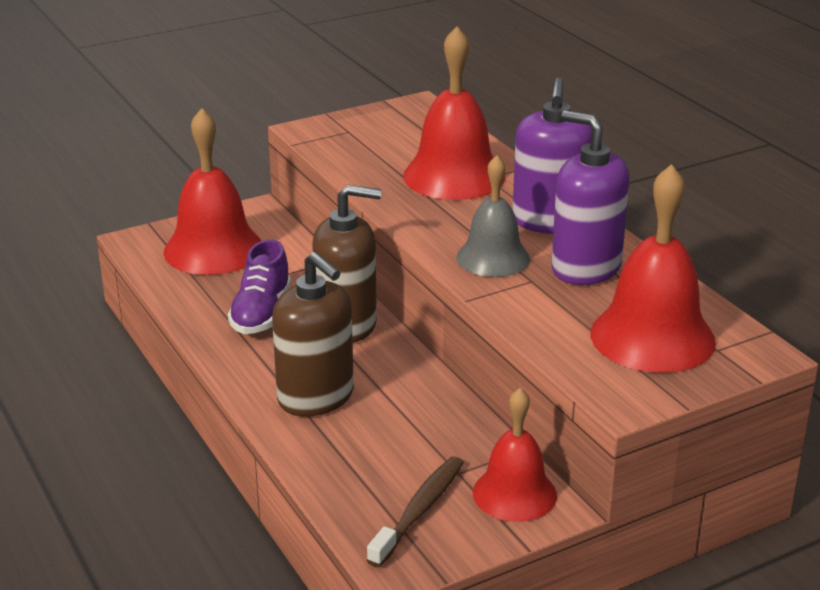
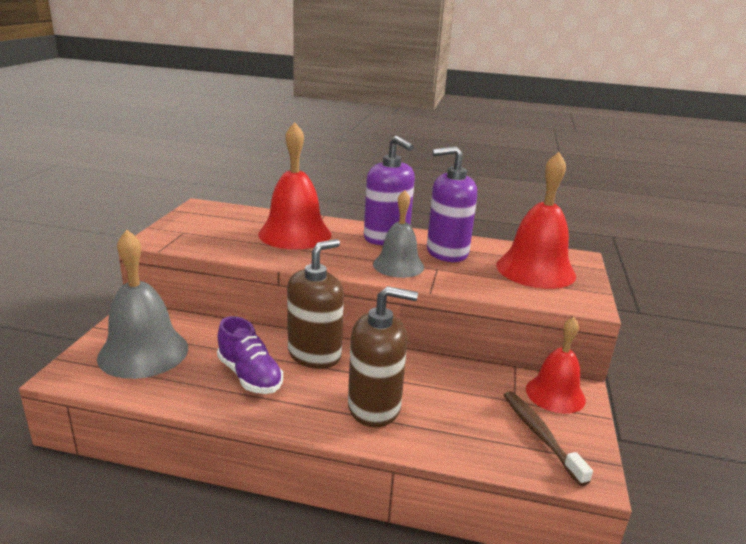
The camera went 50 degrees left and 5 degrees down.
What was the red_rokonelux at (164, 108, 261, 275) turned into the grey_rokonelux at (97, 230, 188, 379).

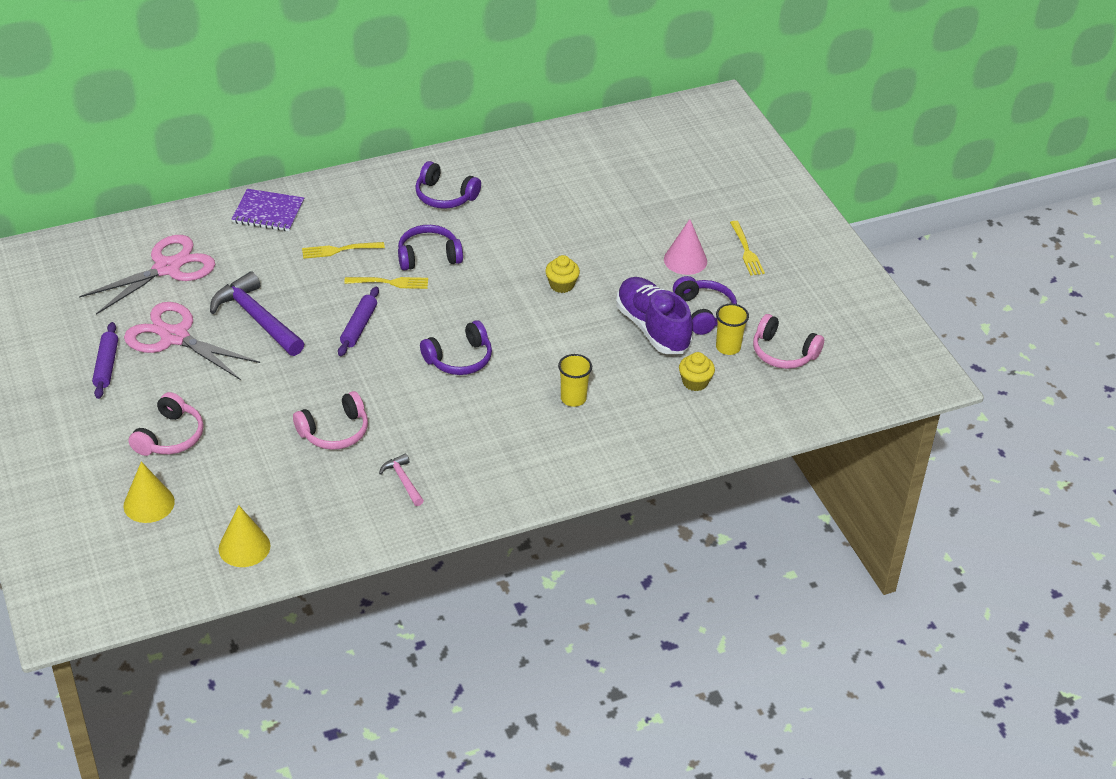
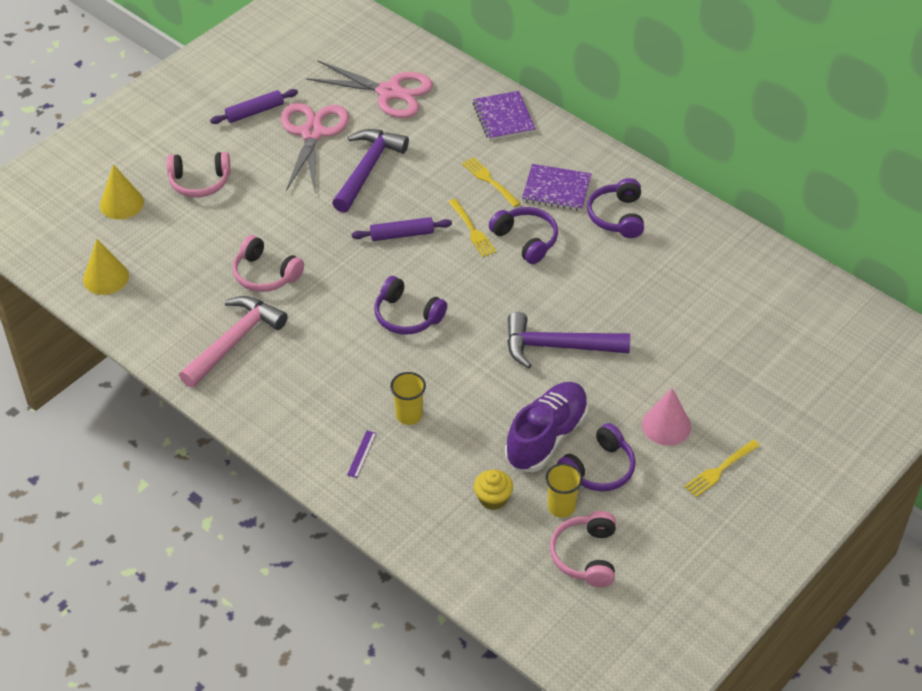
The camera went 65 degrees right and 5 degrees up.
The size of the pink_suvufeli at (379, 454, 424, 506) changed by a factor of 1.99.
The second view gained the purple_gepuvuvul at (347, 431, 377, 478).
Where the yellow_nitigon stood at (545, 255, 580, 293), the purple_suvufeli came to stand at (507, 312, 630, 369).
The second view gained the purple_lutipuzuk at (522, 164, 592, 211).

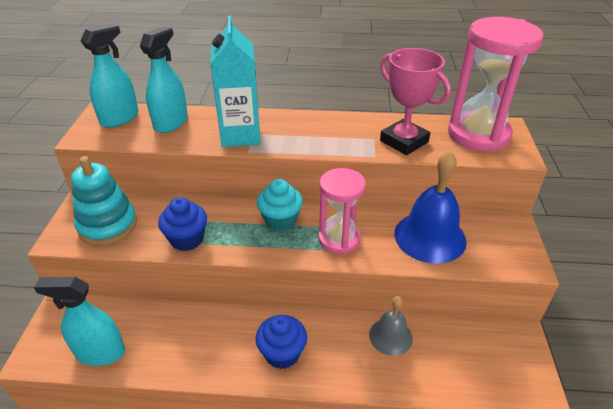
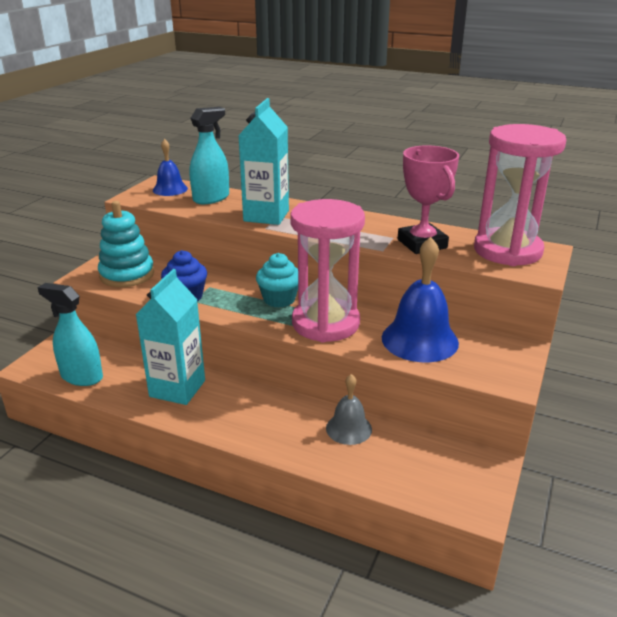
The camera went 20 degrees right and 10 degrees down.
The second view gained the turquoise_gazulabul at (135, 269, 205, 405).
Where the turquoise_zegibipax stood at (80, 23, 138, 128), the blue_rokonelux came to stand at (153, 139, 188, 196).
The size of the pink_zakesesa at (318, 168, 366, 254) changed by a factor of 1.57.
The second view lost the blue_nitigon at (256, 315, 307, 369).

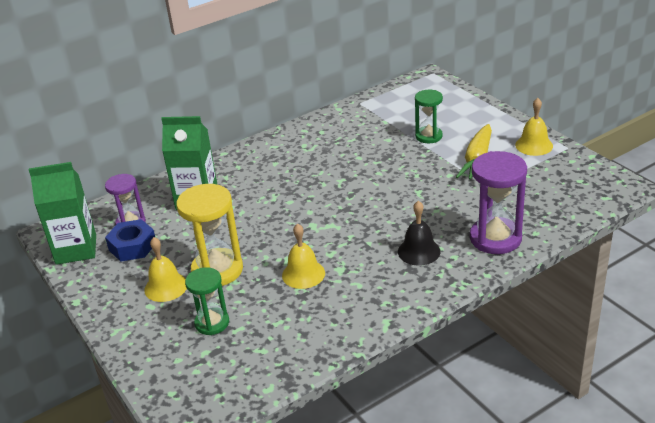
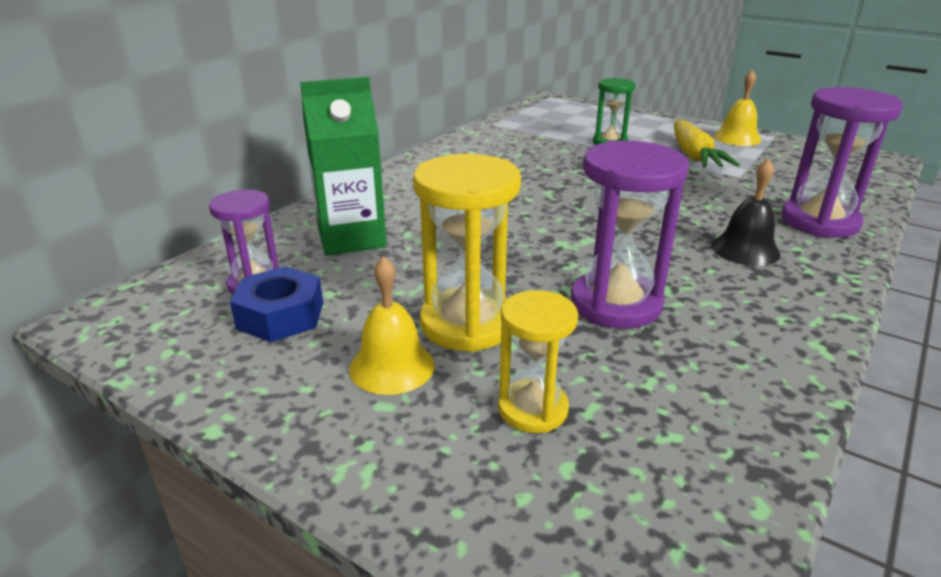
The camera went 25 degrees left and 5 degrees down.
What was the green_zakesesa at (185, 267, 229, 335) turned into the yellow_zakesesa at (498, 290, 578, 433).
Where the yellow_rokonelux stood at (282, 223, 325, 289), the purple_zakesesa came to stand at (571, 141, 688, 329).
The second view lost the green_gazulabul at (29, 162, 96, 265).

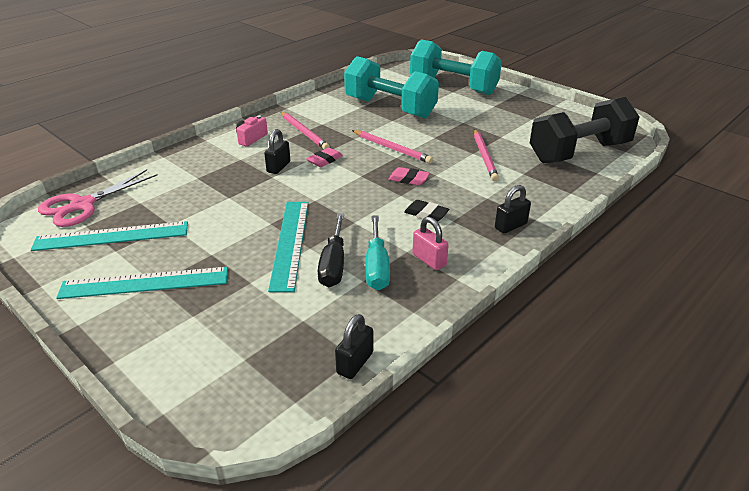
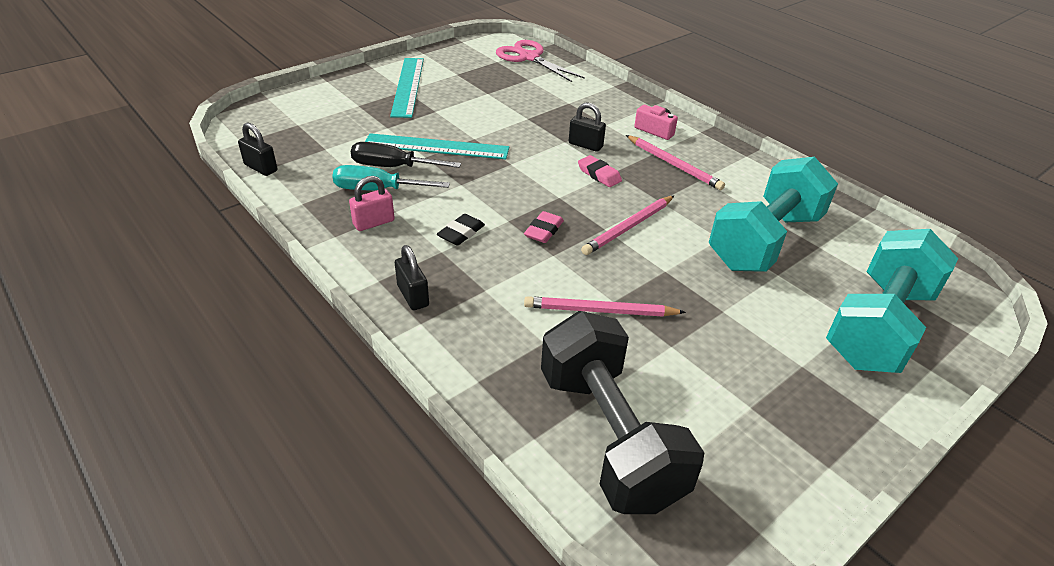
The camera went 95 degrees right and 5 degrees up.
The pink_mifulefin at (281, 112, 330, 149) ended up facing another way, 105 degrees counterclockwise from before.
The second view lost the turquoise_gepuvuvul at (31, 221, 188, 251).

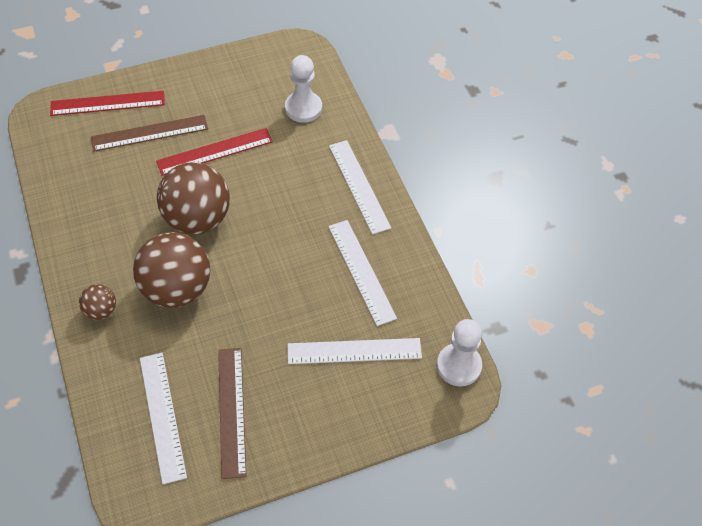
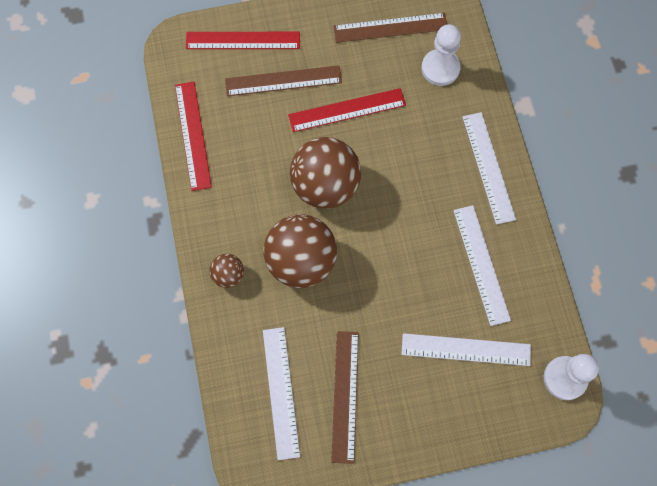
The camera went 10 degrees right and 15 degrees up.
The second view gained the red_gepuvuvul at (175, 82, 212, 191).
The second view gained the brown_gepuvuvul at (333, 13, 447, 43).

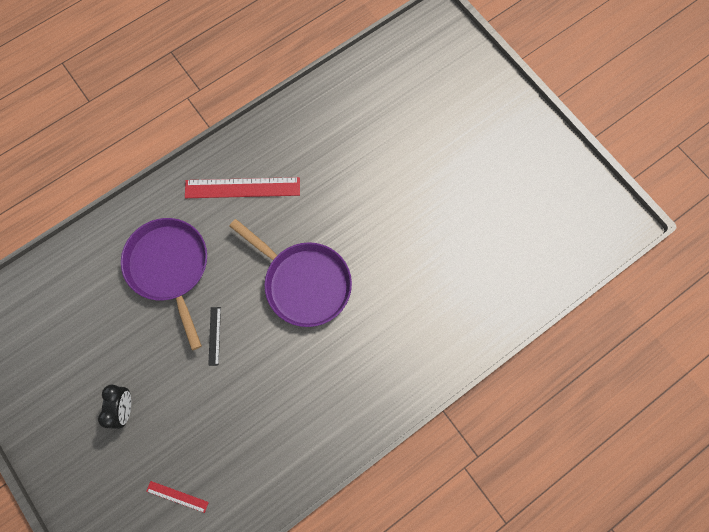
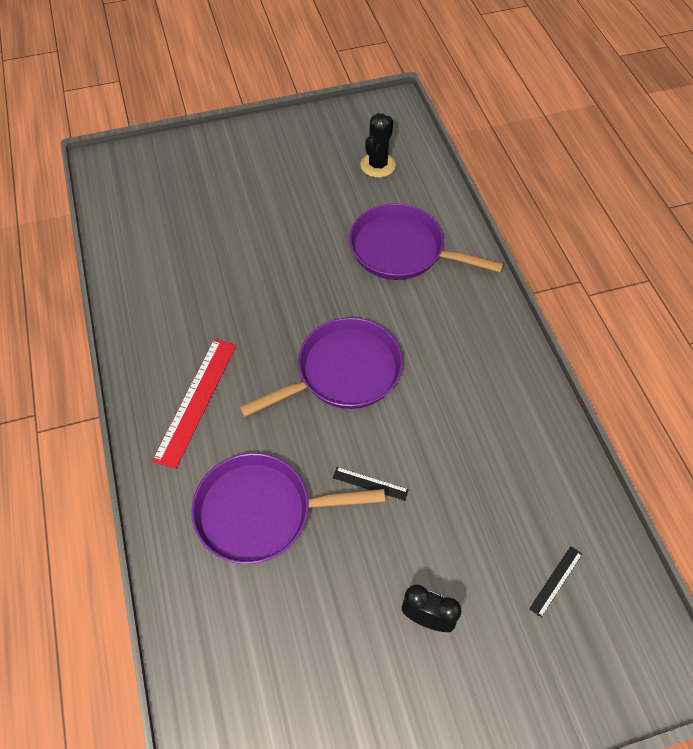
The camera went 70 degrees left and 15 degrees down.
The second view gained the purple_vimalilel at (349, 203, 504, 280).
The second view gained the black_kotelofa at (360, 113, 396, 178).
What was the red_gepuvuvul at (146, 481, 209, 513) turned into the black_gepuvuvul at (529, 546, 582, 618).

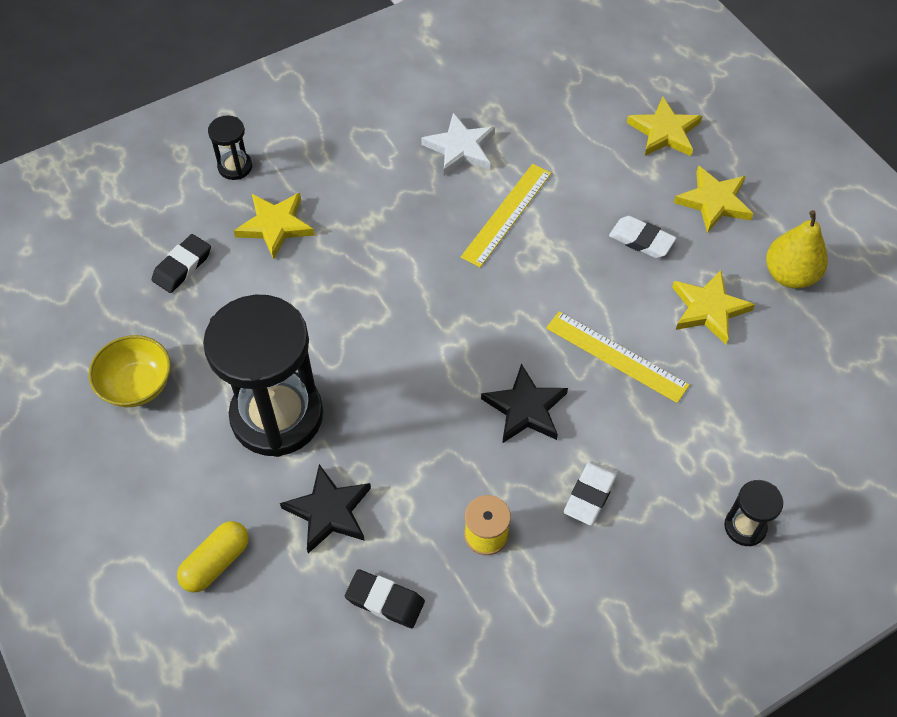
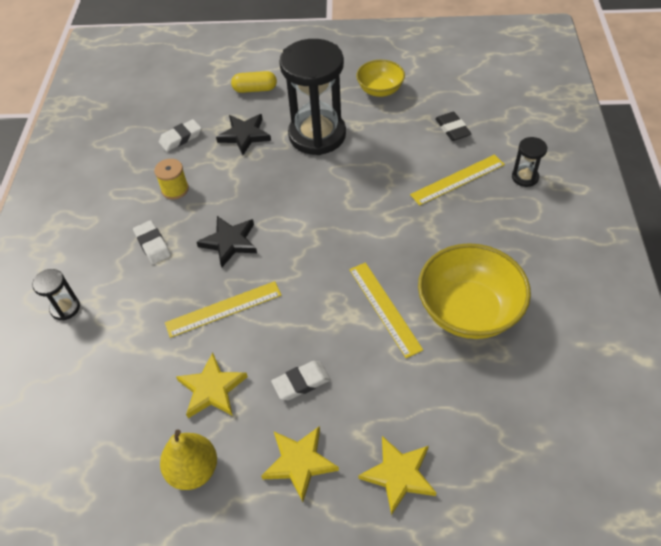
The camera went 125 degrees right and 5 degrees down.
What was the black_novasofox at (345, 569, 425, 628) turned into the white_novasofox at (159, 119, 201, 152).
The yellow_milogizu at (177, 521, 249, 592) ended up facing another way, 75 degrees counterclockwise from before.
Where the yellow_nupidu stood at (234, 193, 314, 260), the yellow_gepuvuvul came to stand at (410, 154, 505, 206).
Where the white_nupidu stood at (421, 113, 495, 176), the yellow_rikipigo came to stand at (418, 243, 531, 339).

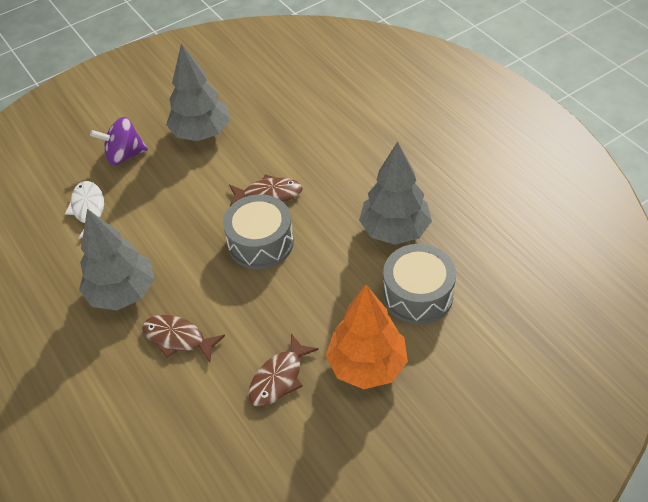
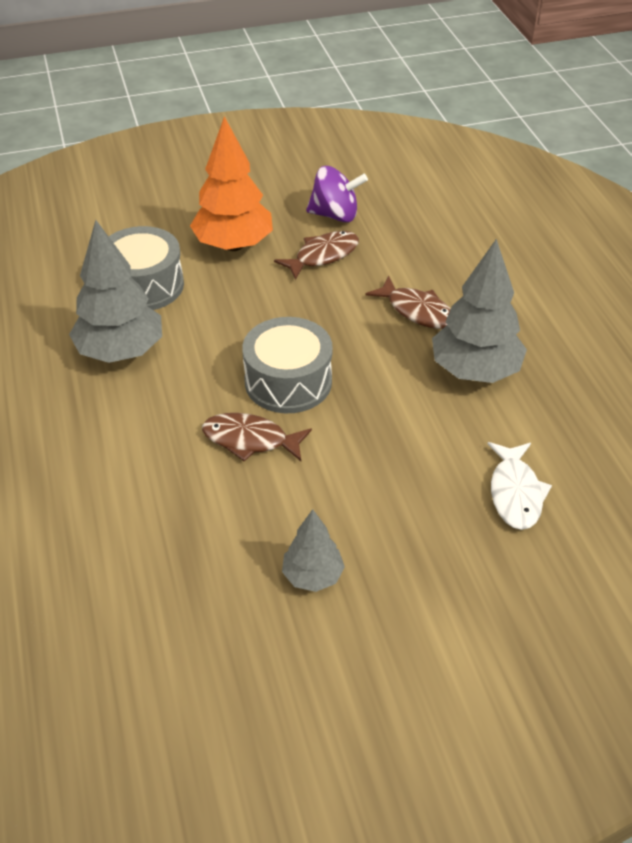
The camera went 165 degrees left and 5 degrees down.
The size of the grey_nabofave at (166, 44, 231, 141) changed by a factor of 0.56.
The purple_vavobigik ended up elsewhere, having gone from (90, 117, 148, 165) to (306, 166, 368, 222).

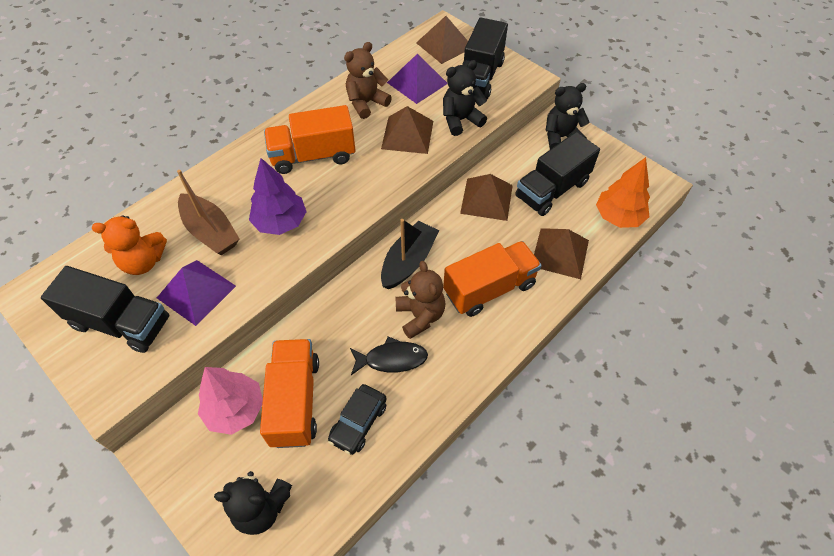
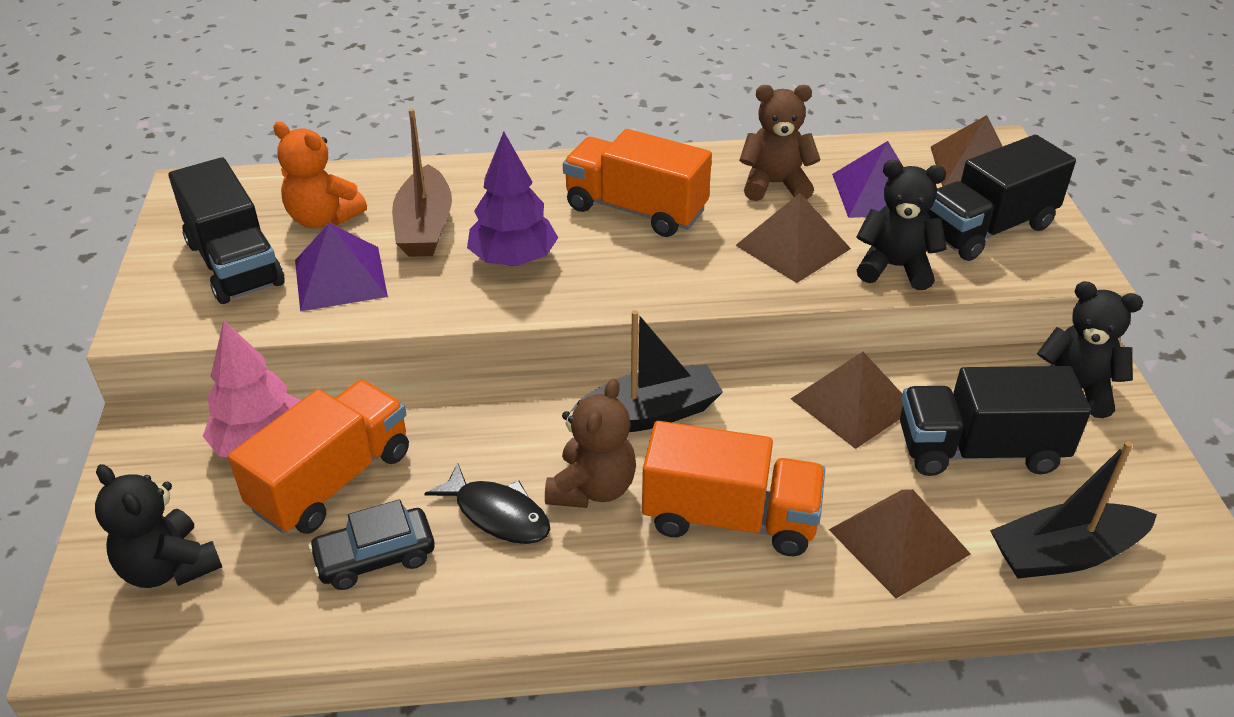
The camera went 40 degrees right and 15 degrees down.
Where the orange_nabofave stood at (596, 157, 650, 228), the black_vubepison came to stand at (990, 441, 1157, 579).

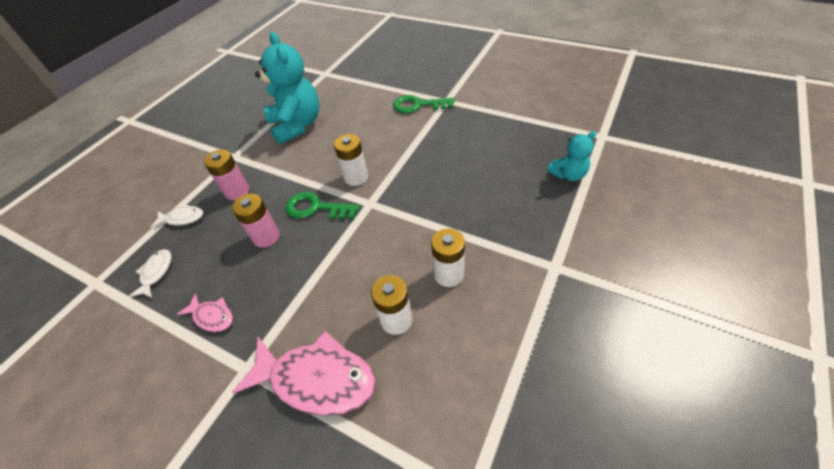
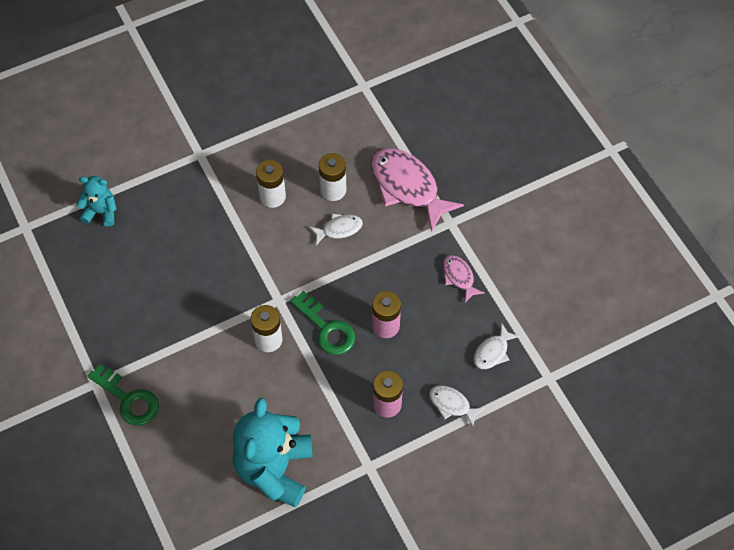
The camera went 150 degrees left and 10 degrees up.
The second view gained the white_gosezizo at (310, 214, 363, 245).

